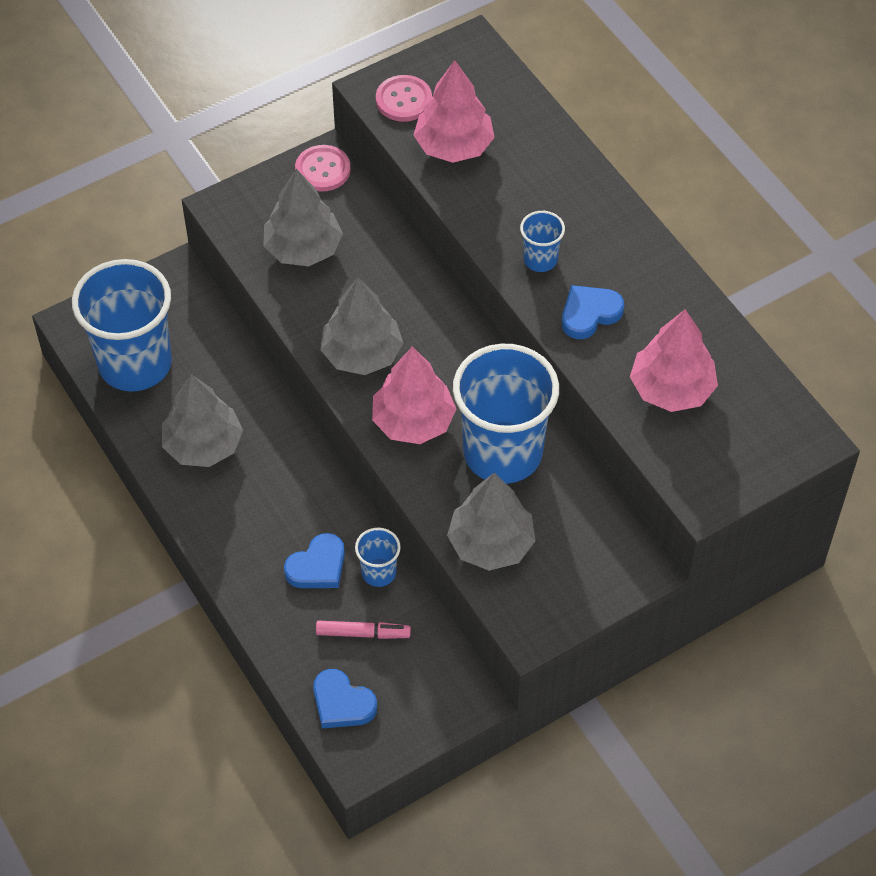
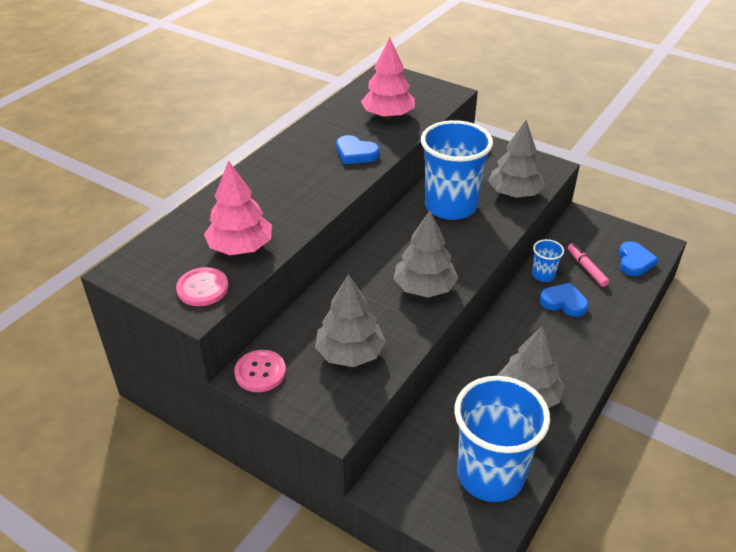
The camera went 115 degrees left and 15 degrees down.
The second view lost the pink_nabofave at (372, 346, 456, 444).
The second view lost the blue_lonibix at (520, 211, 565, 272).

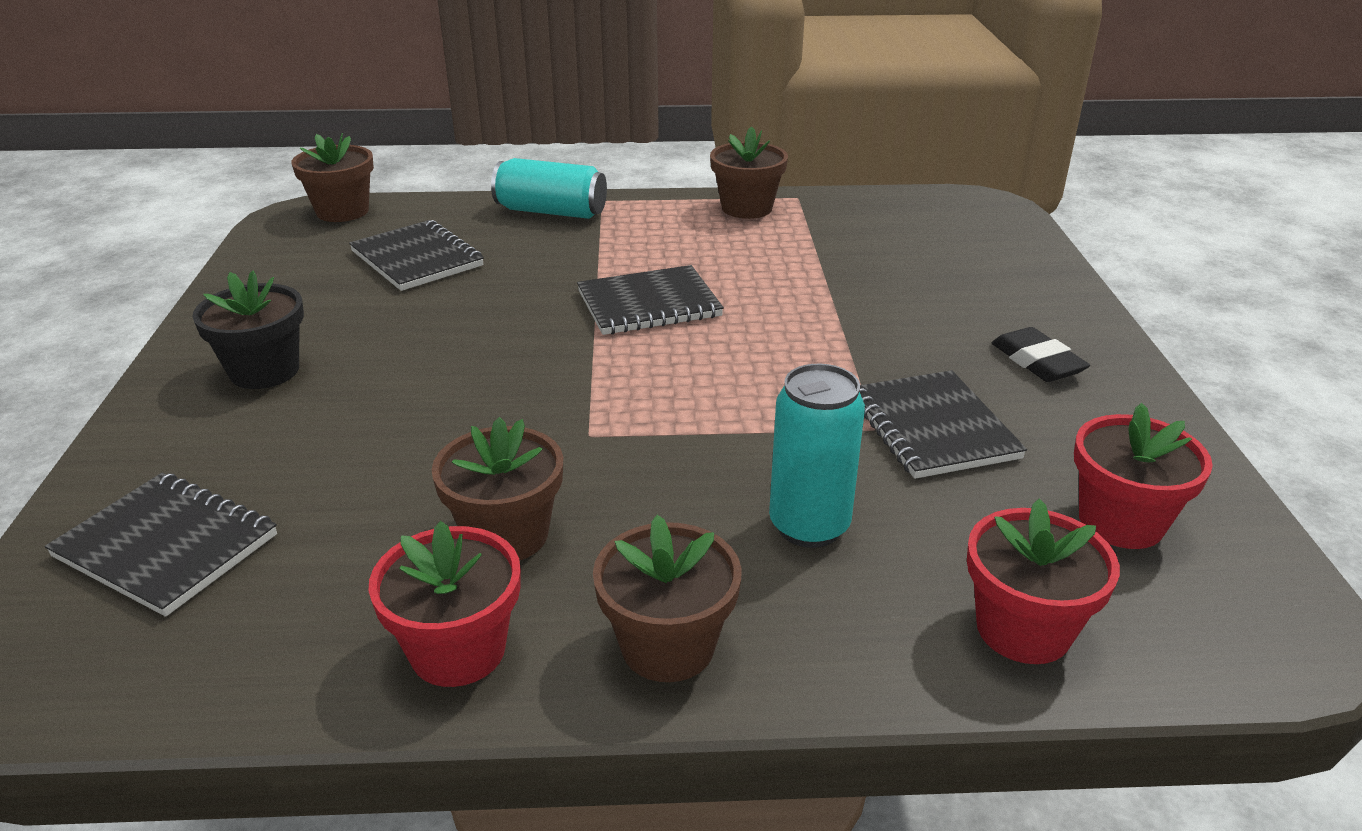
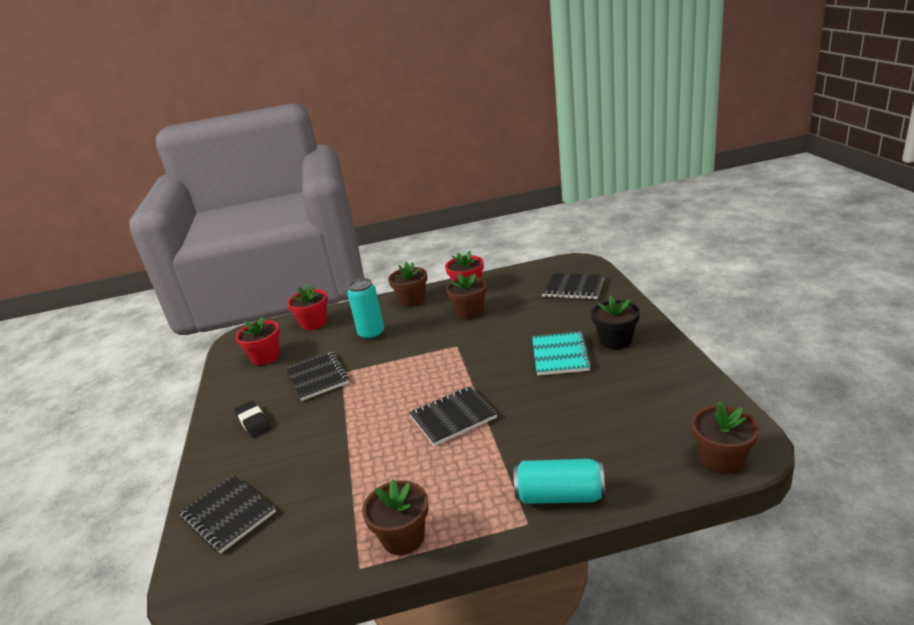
The camera went 175 degrees right and 5 degrees down.
The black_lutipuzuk ended up elsewhere, having gone from (349, 220, 484, 291) to (179, 475, 276, 553).
The second view gained the turquoise_lutipuzuk at (532, 331, 591, 376).

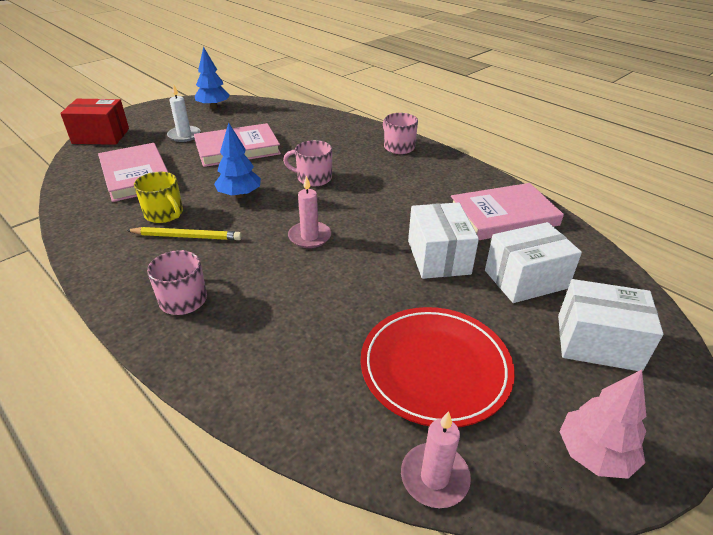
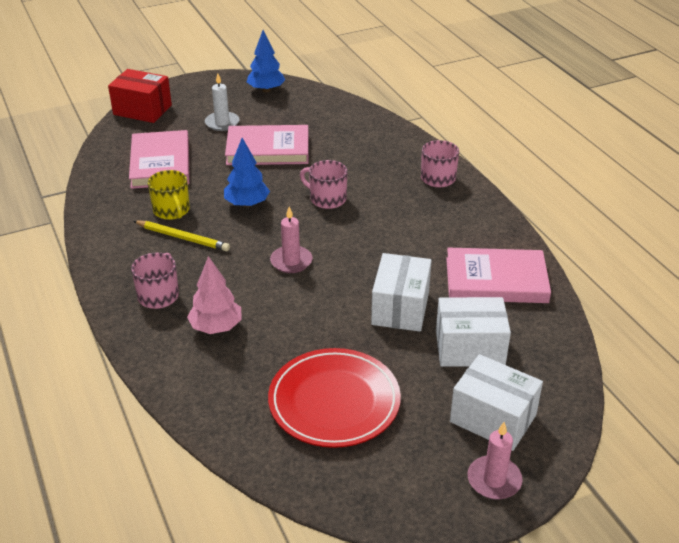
The camera went 20 degrees right and 0 degrees up.
The pink_nabofave ended up elsewhere, having gone from (559, 370, 646, 479) to (187, 256, 242, 334).
The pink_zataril ended up elsewhere, having gone from (401, 411, 471, 508) to (467, 422, 523, 499).

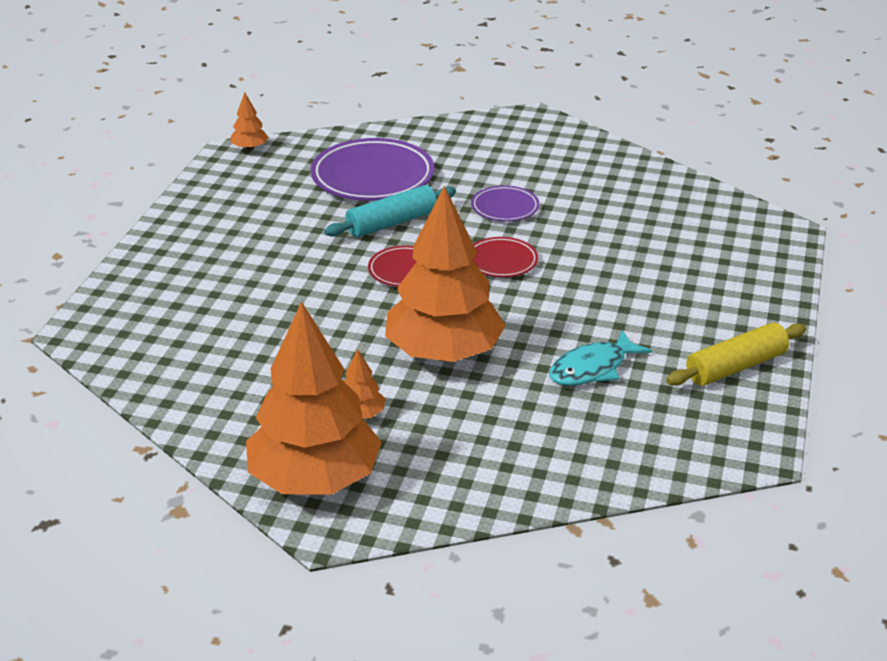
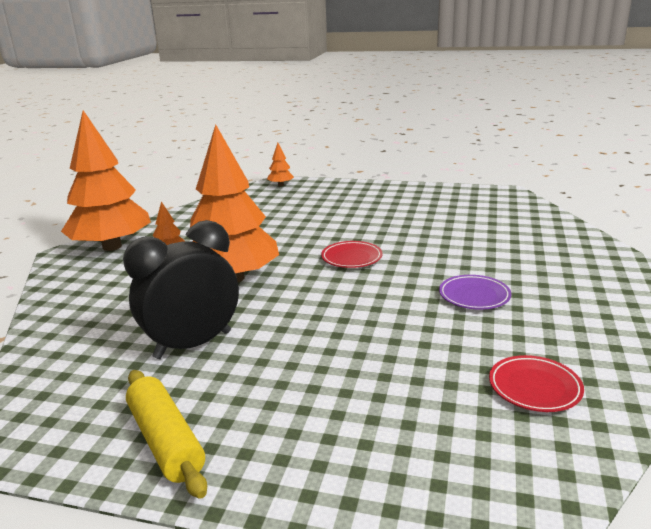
The camera went 90 degrees right and 10 degrees down.
Where the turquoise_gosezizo stood at (549, 330, 652, 386), the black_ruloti came to stand at (123, 220, 239, 359).
The orange_nabofave ended up elsewhere, having gone from (231, 92, 269, 150) to (267, 143, 294, 186).
The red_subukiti ended up elsewhere, having gone from (473, 237, 538, 277) to (489, 355, 584, 412).
The second view lost the purple_subukiti at (311, 138, 434, 201).
The second view lost the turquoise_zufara at (324, 185, 456, 237).

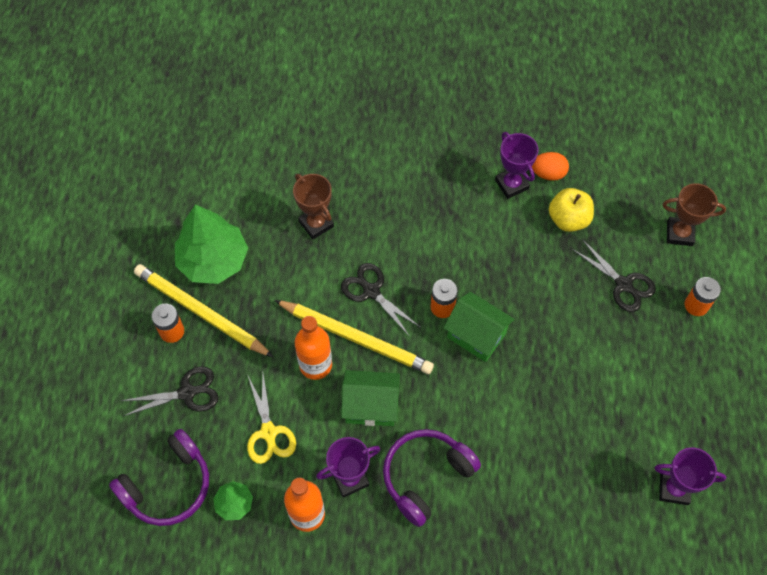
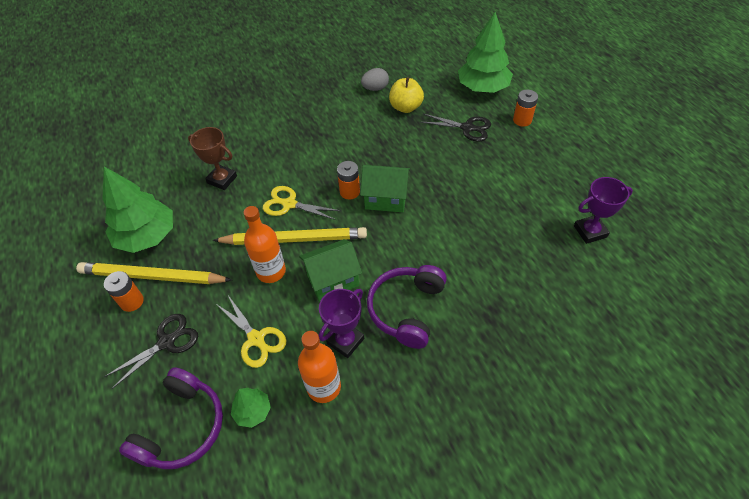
The camera went 25 degrees left and 10 degrees down.
What was the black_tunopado at (341, 263, 420, 337) turned into the yellow_tunopado at (263, 186, 341, 220).
What was the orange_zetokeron at (532, 152, 569, 181) turned into the grey_zetokeron at (361, 68, 389, 91).
Where the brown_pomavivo stood at (663, 183, 726, 246), the green_nabofave came to stand at (458, 12, 513, 93).
The second view lost the purple_pomavivo at (495, 132, 538, 199).

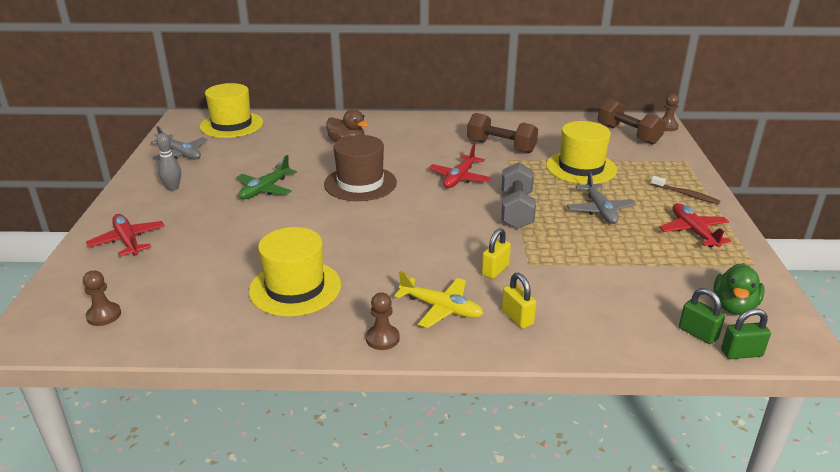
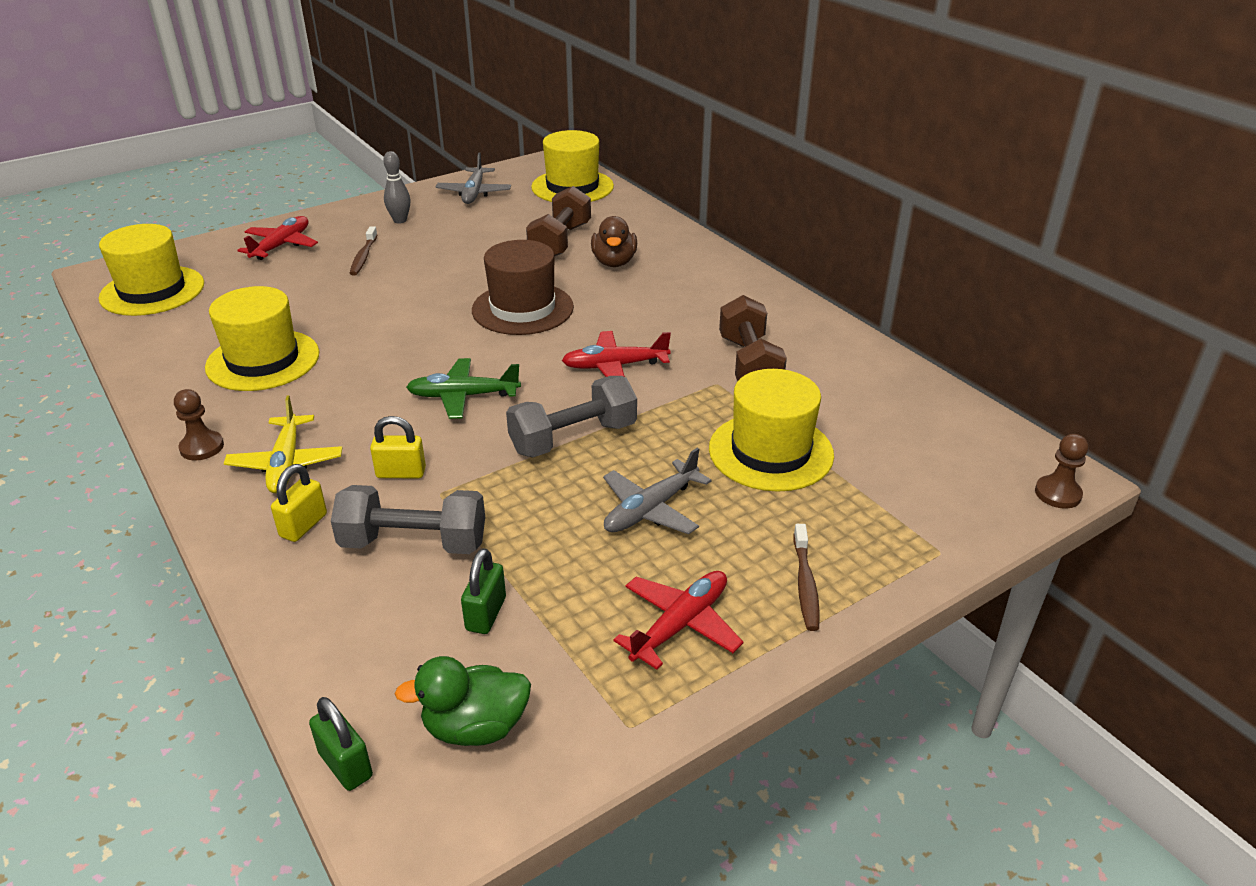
The camera went 55 degrees right and 5 degrees up.
Where the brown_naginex stood at (83, 271, 121, 326), the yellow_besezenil came to stand at (99, 224, 204, 316).
The second view gained the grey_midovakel at (331, 485, 485, 554).
The second view gained the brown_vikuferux at (350, 226, 377, 275).
The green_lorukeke ended up elsewhere, having gone from (237, 155, 297, 200) to (406, 358, 521, 419).
The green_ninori ended up elsewhere, having gone from (679, 288, 725, 344) to (461, 548, 506, 634).
The brown_midovakel ended up elsewhere, having gone from (597, 98, 666, 145) to (526, 186, 591, 257).

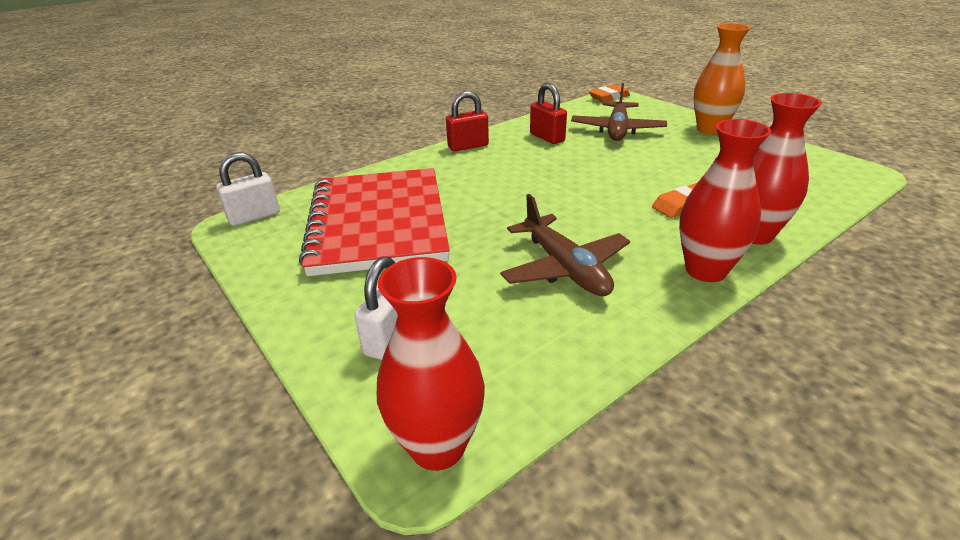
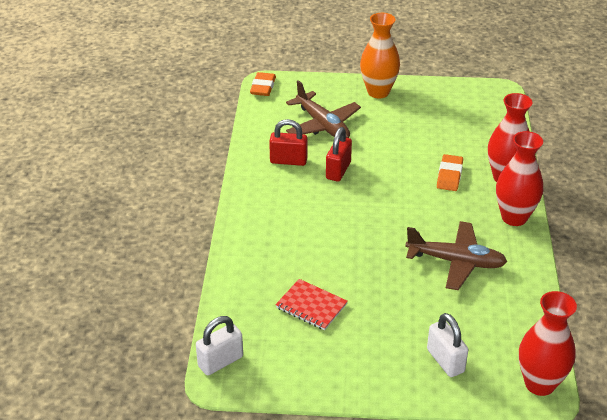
The camera went 50 degrees left and 5 degrees up.
The white_ninori at (216, 152, 280, 226) ended up facing another way, 45 degrees clockwise from before.
The size of the red_lutipuzuk at (299, 168, 450, 276) changed by a factor of 0.41.
The red_ninori ended up elsewhere, having gone from (446, 91, 489, 151) to (326, 127, 352, 181).

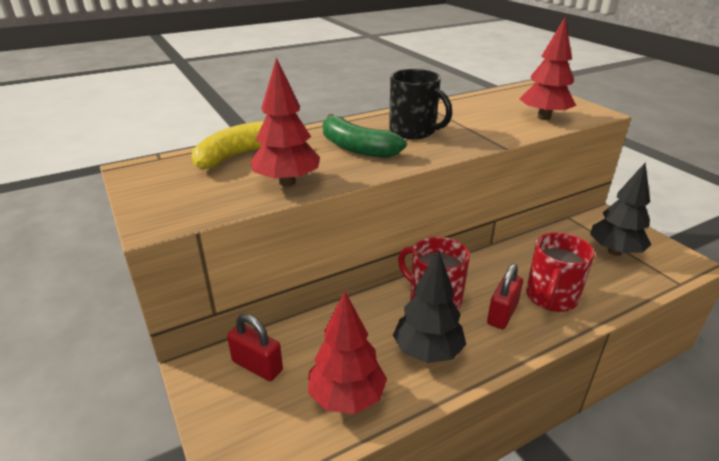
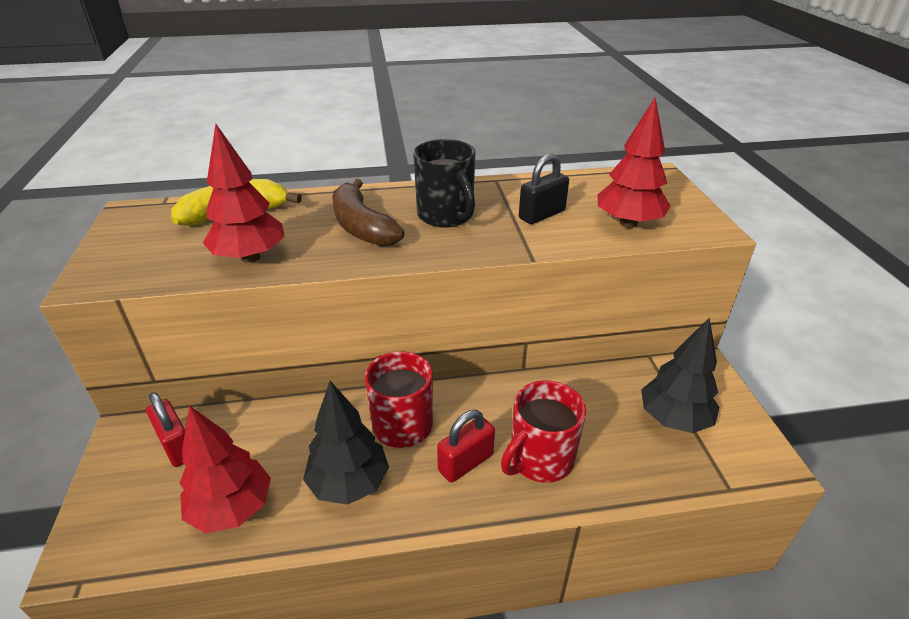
The camera went 20 degrees right and 5 degrees up.
What was the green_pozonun at (323, 114, 407, 158) turned into the brown_pozonun at (332, 179, 404, 247).
The second view gained the black_ninori at (519, 154, 569, 224).

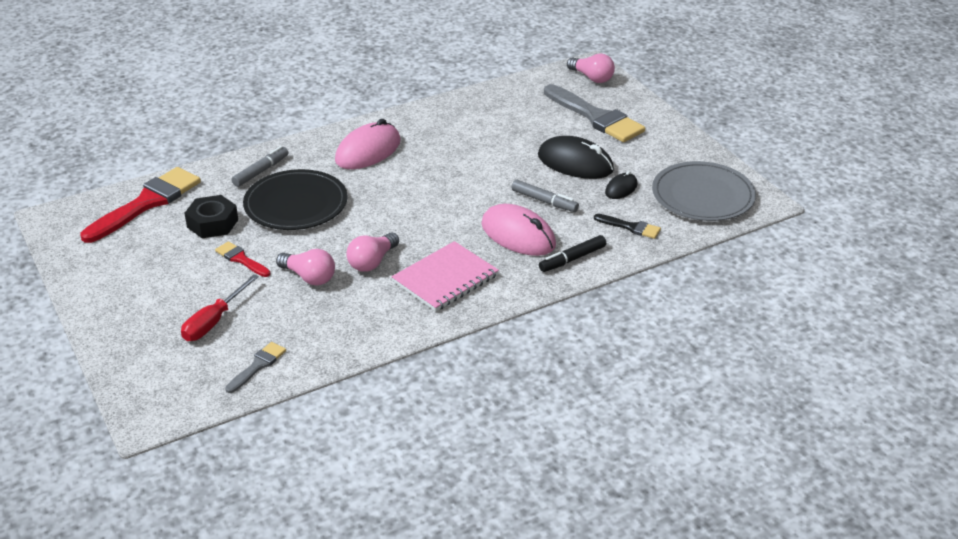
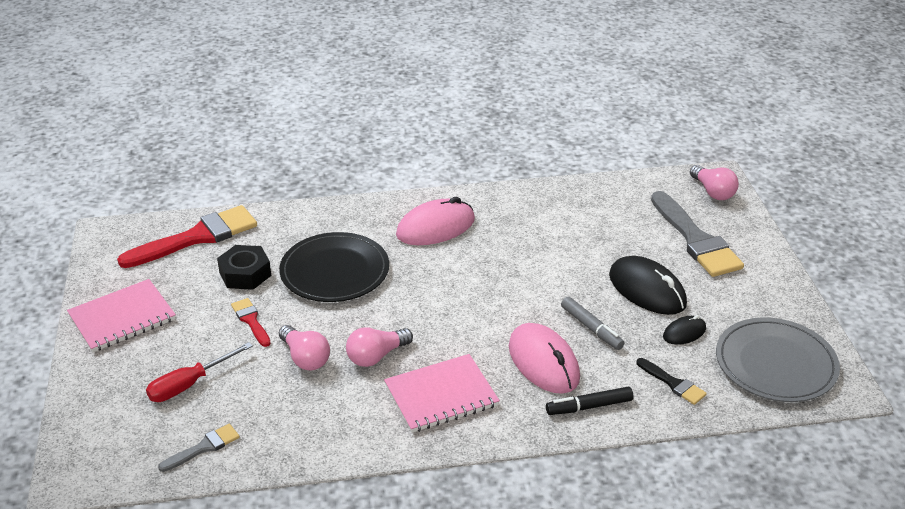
The camera went 20 degrees right and 0 degrees up.
The second view gained the pink_lutipuzuk at (67, 279, 176, 352).
The second view lost the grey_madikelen at (232, 146, 288, 187).

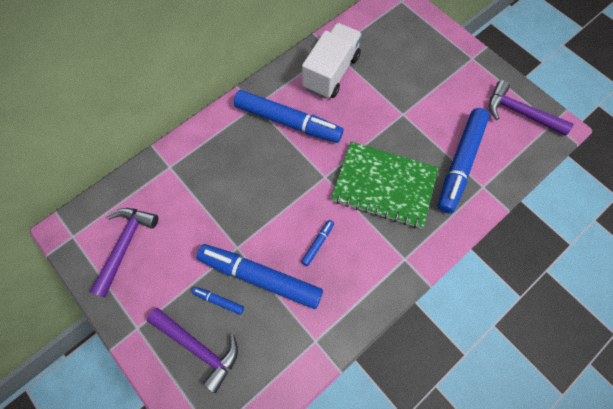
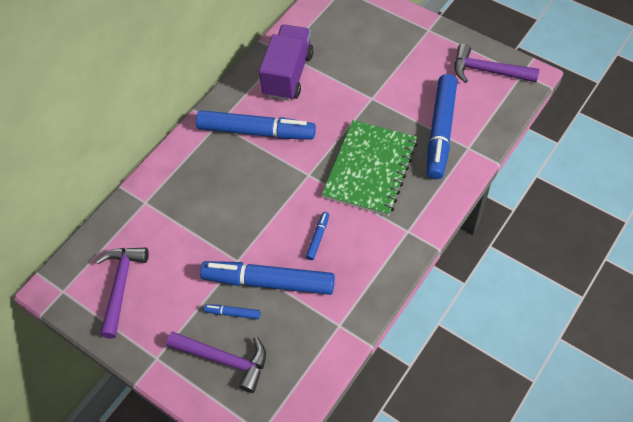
The camera went 10 degrees left and 10 degrees down.
What was the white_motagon at (302, 23, 362, 99) turned into the purple_motagon at (259, 25, 314, 101).
The green_lutipuzuk at (331, 142, 439, 228) ended up facing another way, 75 degrees counterclockwise from before.

